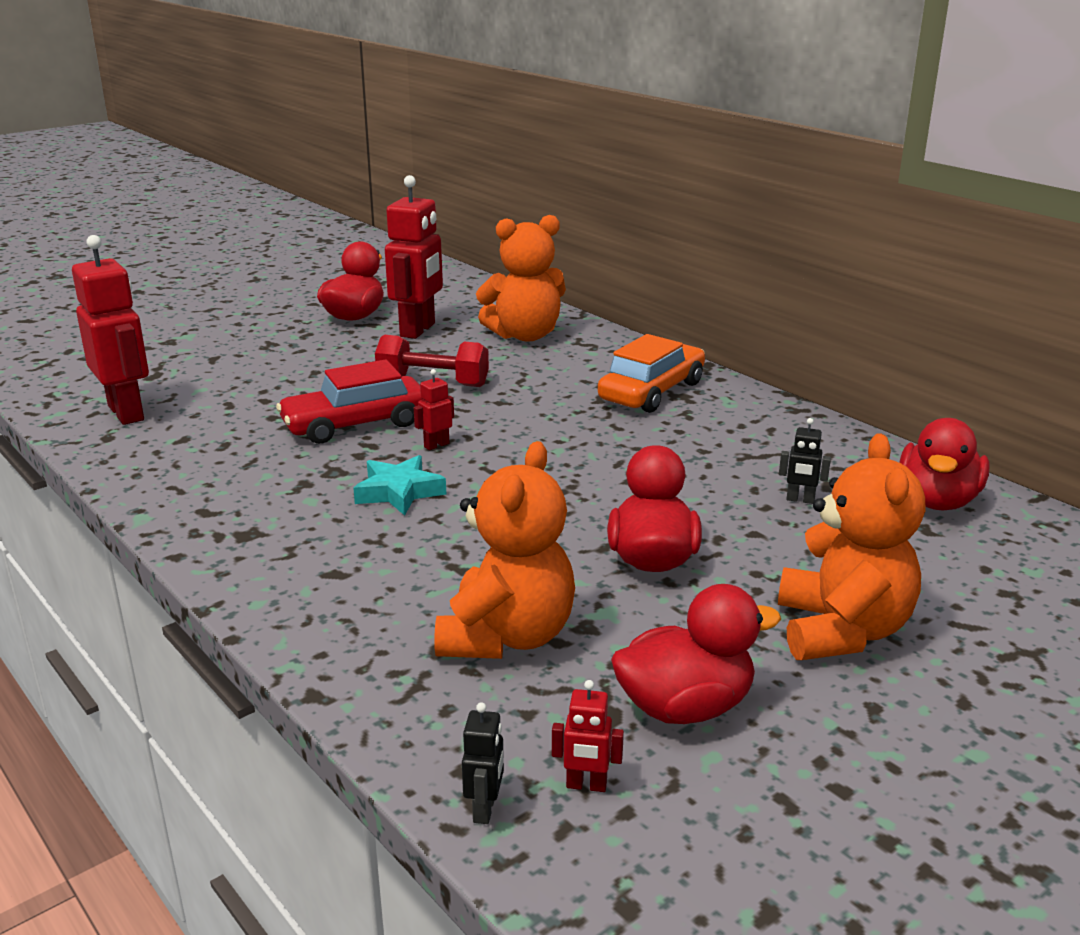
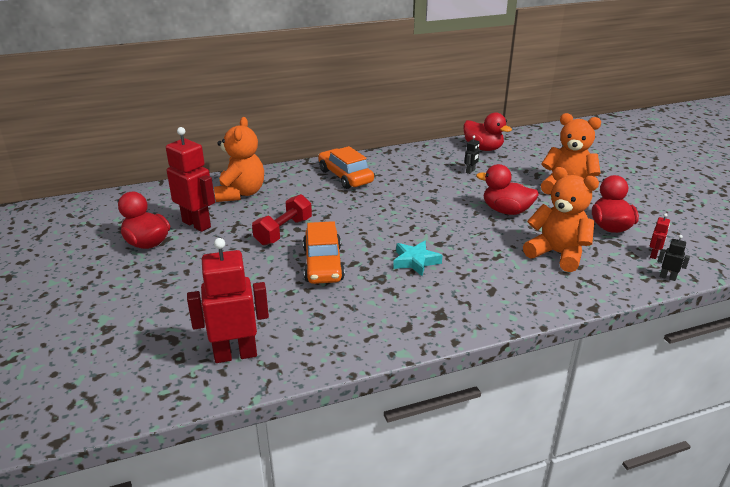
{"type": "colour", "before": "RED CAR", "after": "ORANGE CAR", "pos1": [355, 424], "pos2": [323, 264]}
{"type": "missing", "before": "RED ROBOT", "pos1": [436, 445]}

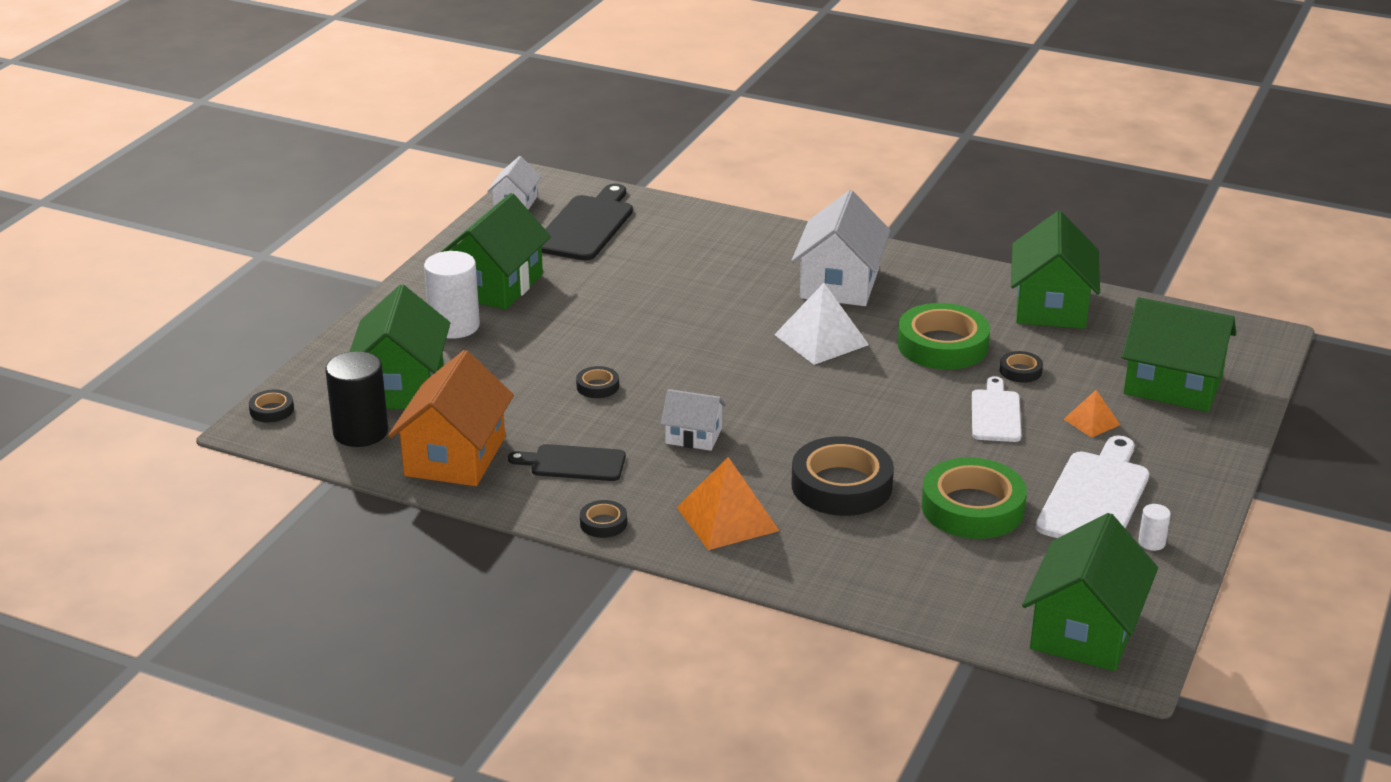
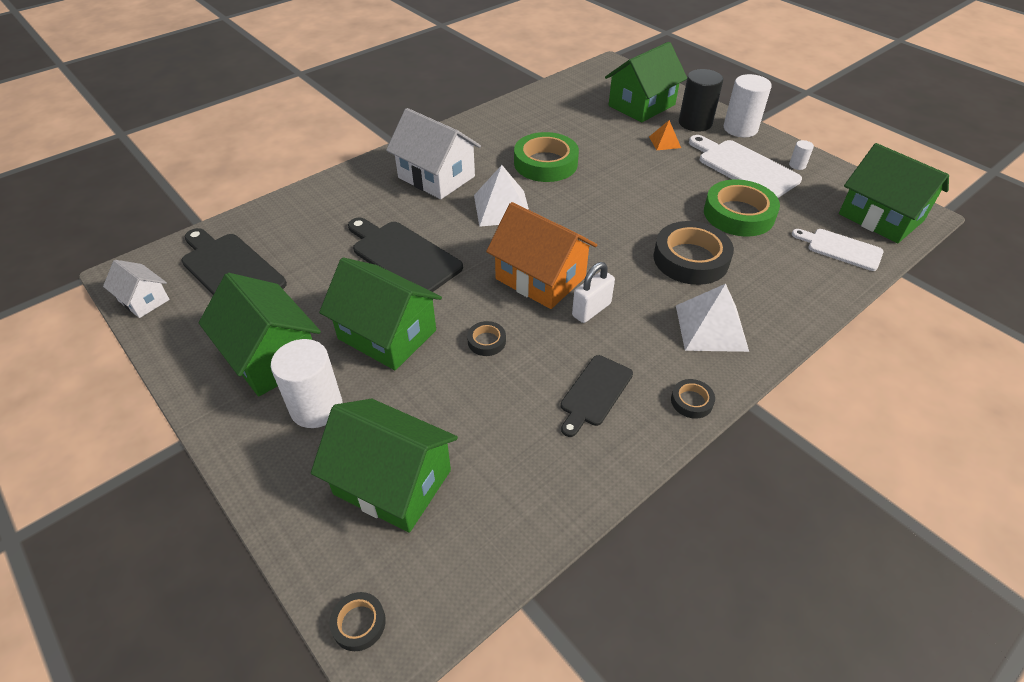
{"type": "relocated", "before": "BLACK CYLINDER", "pos1": [360, 432], "pos2": [695, 123]}
{"type": "relocated", "before": "ORANGE HOUSE", "pos1": [455, 456], "pos2": [540, 278]}
{"type": "exchanged", "before": "WHITE HOUSE", "after": "WHITE PADLOCK", "pos1": [693, 436], "pos2": [591, 310]}
{"type": "colour", "before": "ORANGE PYRAMID", "after": "WHITE PYRAMID", "pos1": [727, 518], "pos2": [711, 328]}
{"type": "relocated", "before": "WHITE CUTTING BOARD", "pos1": [996, 413], "pos2": [841, 248]}
{"type": "missing", "before": "BLACK TAPE", "pos1": [1020, 371]}
{"type": "relocated", "before": "GREEN HOUSE", "pos1": [1051, 306], "pos2": [387, 334]}
{"type": "appeared", "after": "BLACK CUTTING BOARD", "pos2": [403, 255]}
{"type": "appeared", "after": "WHITE CYLINDER", "pos2": [740, 129]}

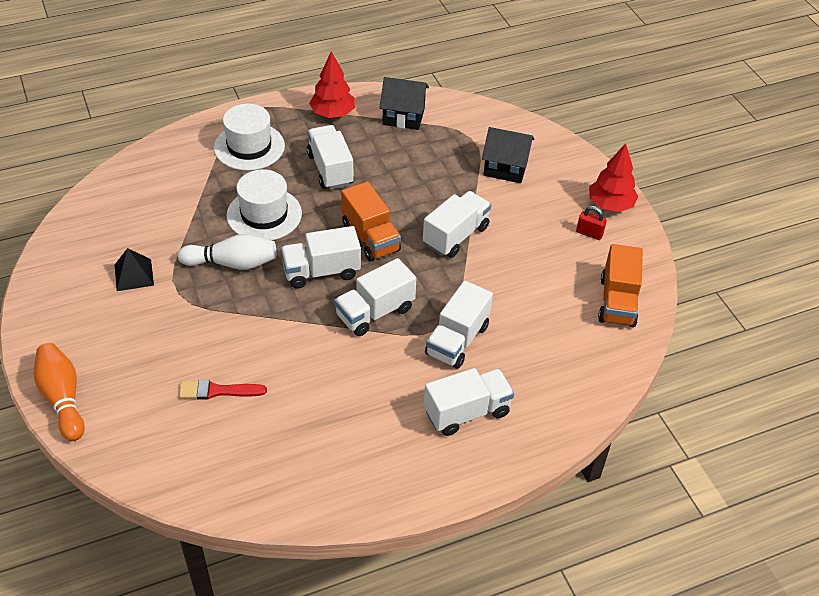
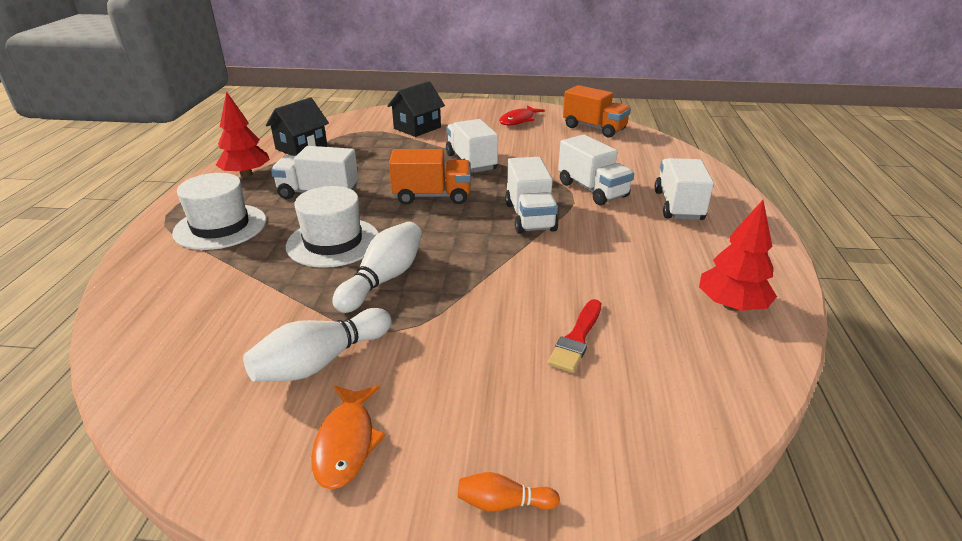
{"type": "size", "before": "ORANGE BOWLING PIN", "pos1": [63, 398], "pos2": [503, 503], "scale": 0.52}
{"type": "exchanged", "before": "BLACK PYRAMID", "after": "WHITE BOWLING PIN", "pos1": [134, 275], "pos2": [321, 362]}
{"type": "missing", "before": "WHITE TRUCK", "pos1": [321, 271]}
{"type": "exchanged", "before": "RED PADLOCK", "after": "RED FISH", "pos1": [589, 233], "pos2": [518, 120]}
{"type": "relocated", "before": "RED TREE", "pos1": [610, 205], "pos2": [731, 305]}
{"type": "appeared", "after": "ORANGE FISH", "pos2": [346, 443]}

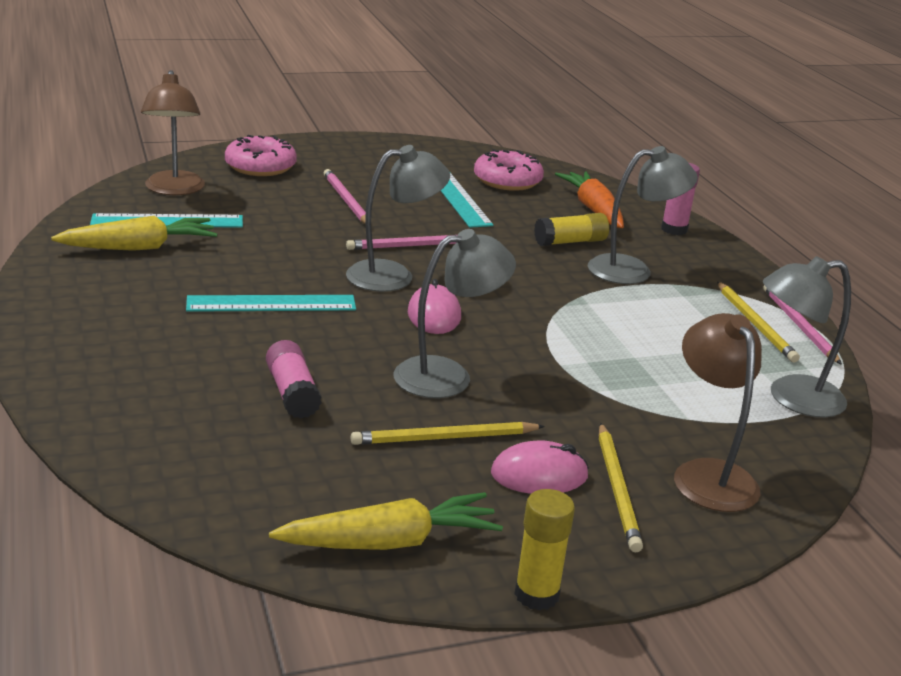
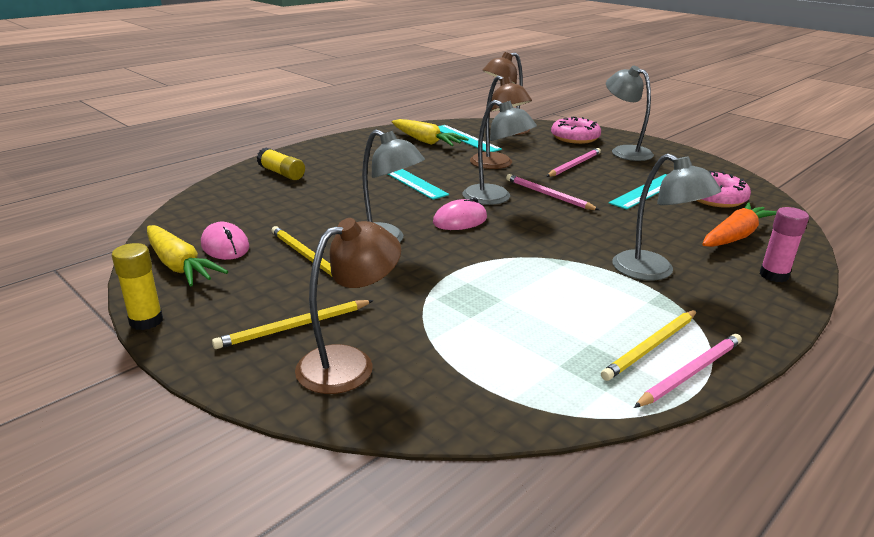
{"type": "missing", "before": "PINK GLUE STICK", "pos1": [292, 393]}
{"type": "relocated", "before": "PINK MOUSE", "pos1": [539, 475], "pos2": [225, 246]}
{"type": "relocated", "before": "YELLOW GLUE STICK", "pos1": [570, 242], "pos2": [281, 173]}
{"type": "relocated", "before": "GREY LAMP", "pos1": [791, 398], "pos2": [624, 151]}
{"type": "appeared", "after": "BROWN LAMP", "pos2": [497, 165]}

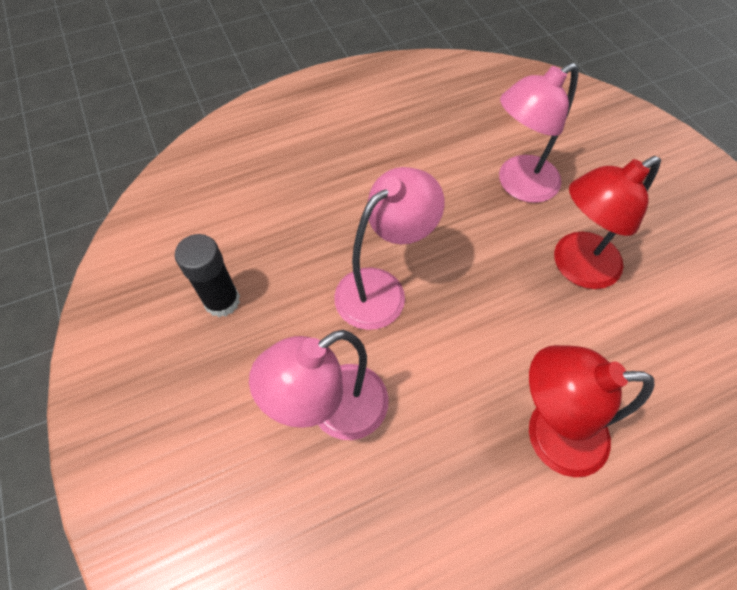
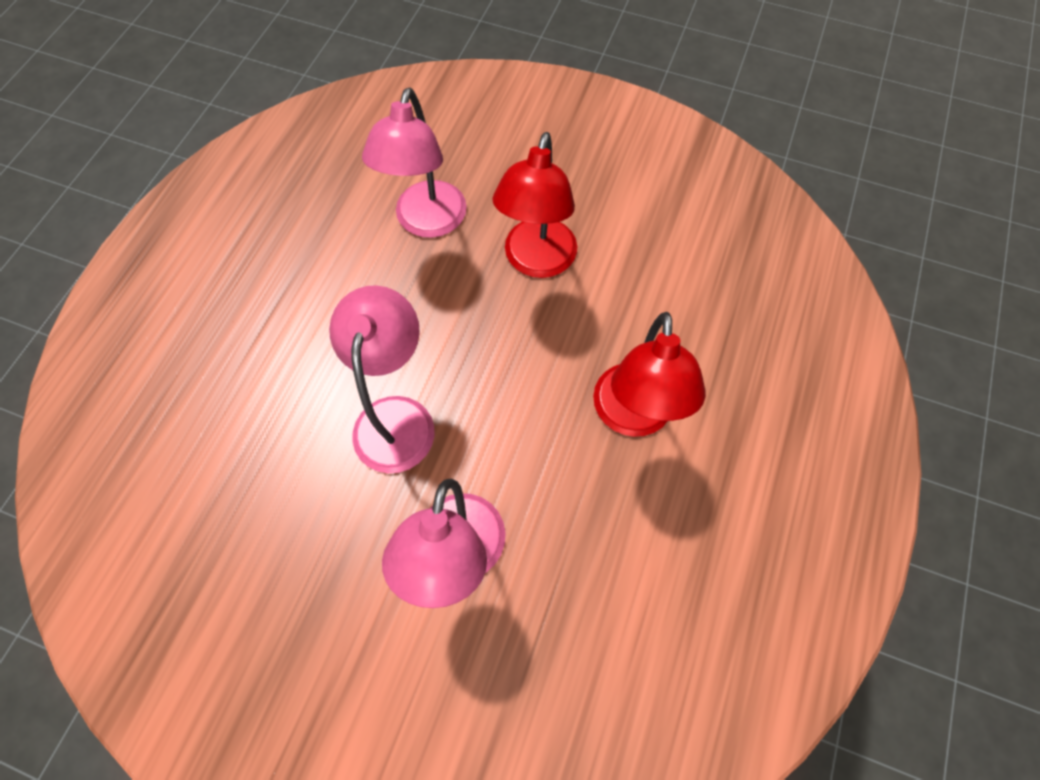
{"type": "missing", "before": "BLACK GLUE STICK", "pos1": [222, 301]}
{"type": "spun", "before": "RED LAMP", "pos1": [549, 434], "pos2": [633, 417], "turn": -45}

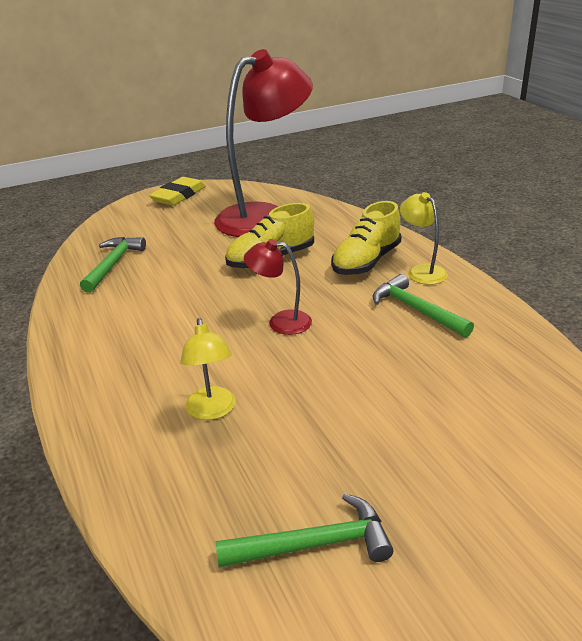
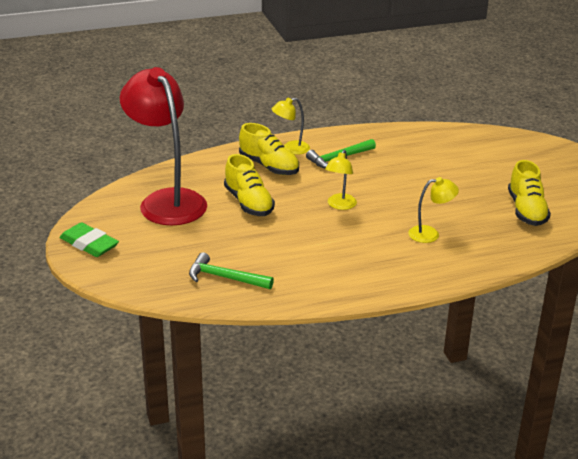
{"type": "colour", "before": "YELLOW ERASER", "after": "GREEN ERASER", "pos1": [178, 195], "pos2": [89, 244]}
{"type": "exchanged", "before": "GREEN HAMMER", "after": "YELLOW SHOE", "pos1": [314, 544], "pos2": [526, 211]}
{"type": "colour", "before": "RED LAMP", "after": "YELLOW LAMP", "pos1": [281, 322], "pos2": [340, 205]}

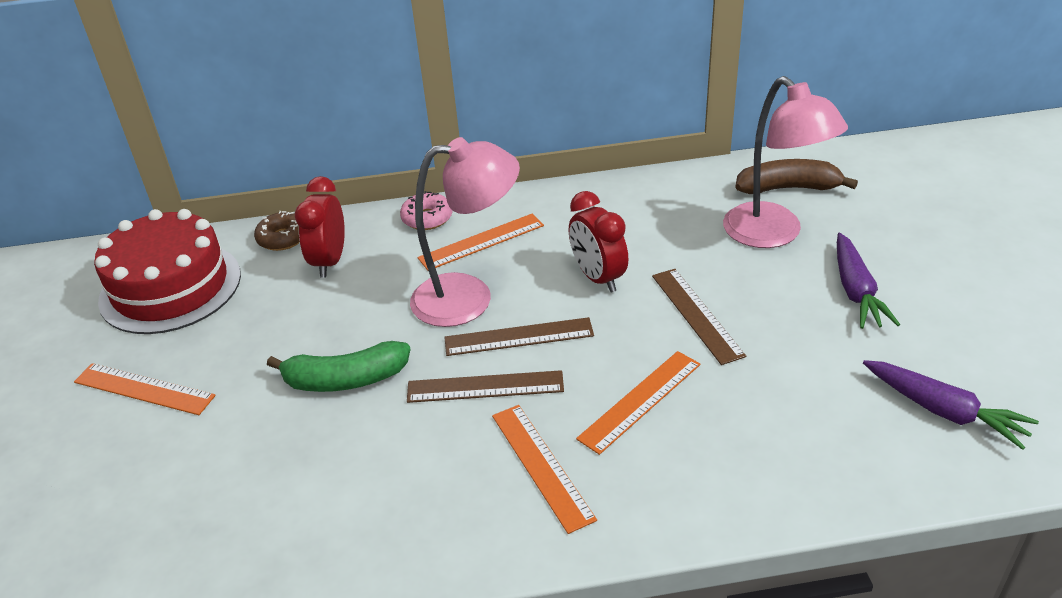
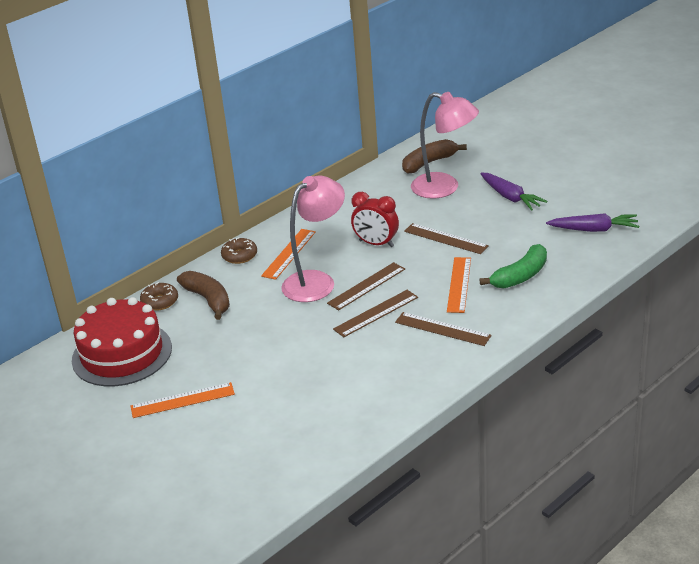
{"type": "relocated", "before": "GREEN BANANA", "pos1": [345, 380], "pos2": [520, 276]}
{"type": "exchanged", "before": "RED CLOCK", "after": "BROWN BANANA", "pos1": [330, 262], "pos2": [208, 300]}
{"type": "colour", "before": "PINK DONUT", "after": "BROWN DONUT", "pos1": [427, 218], "pos2": [239, 256]}
{"type": "colour", "before": "ORANGE RULER", "after": "BROWN RULER", "pos1": [542, 465], "pos2": [442, 329]}

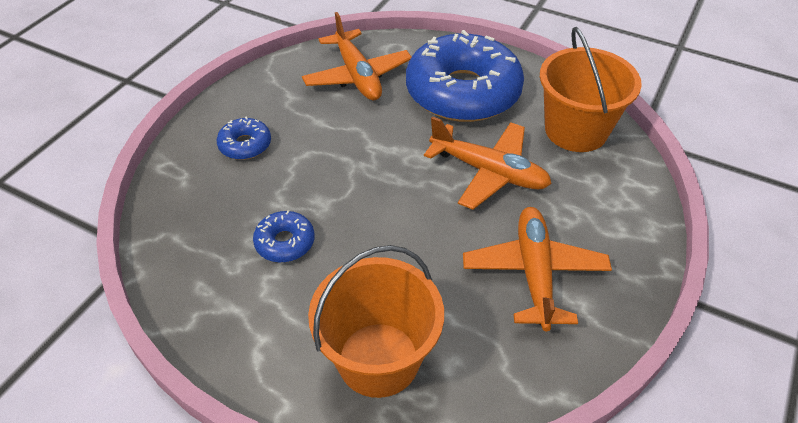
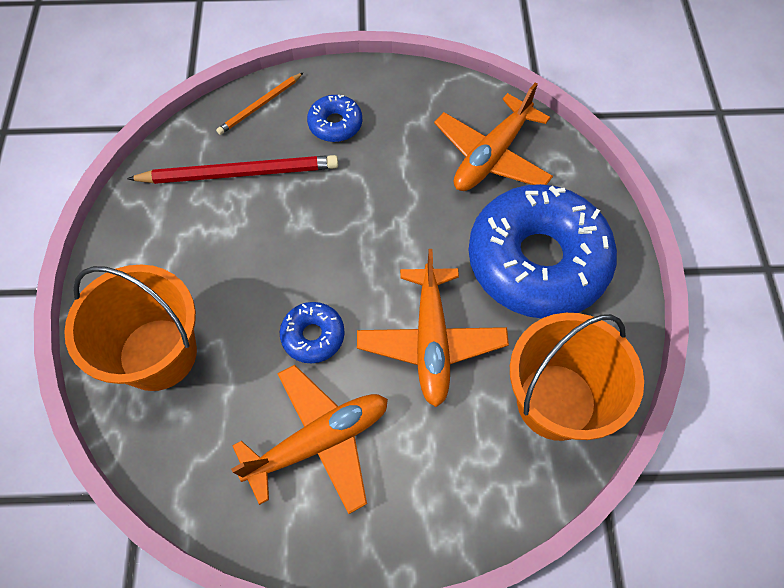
{"type": "relocated", "before": "BLUE DONUT", "pos1": [285, 242], "pos2": [313, 336]}
{"type": "appeared", "after": "RED PENCIL", "pos2": [239, 173]}
{"type": "appeared", "after": "ORANGE PENCIL", "pos2": [260, 105]}

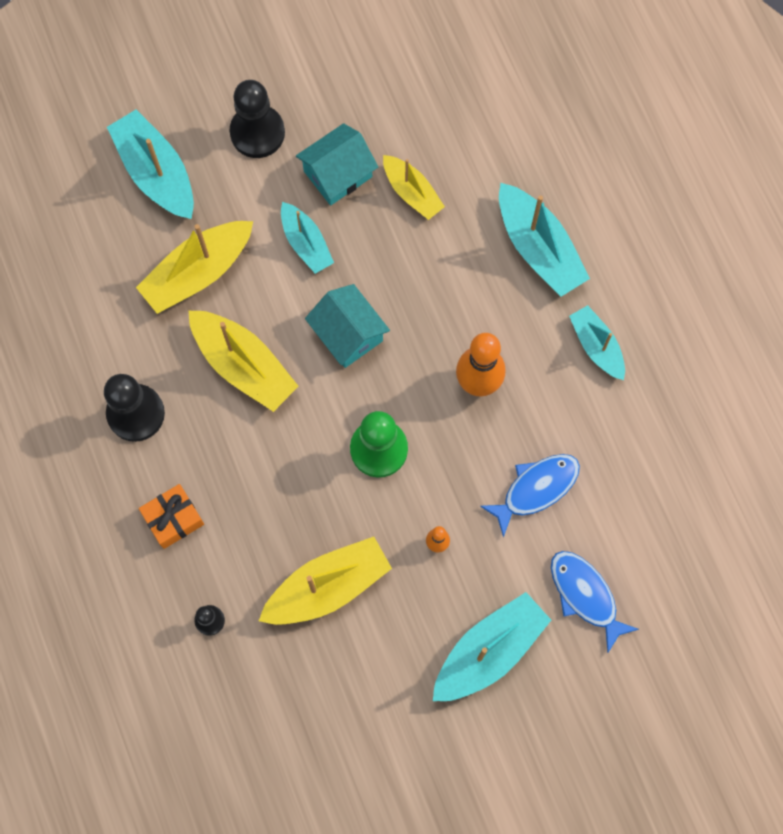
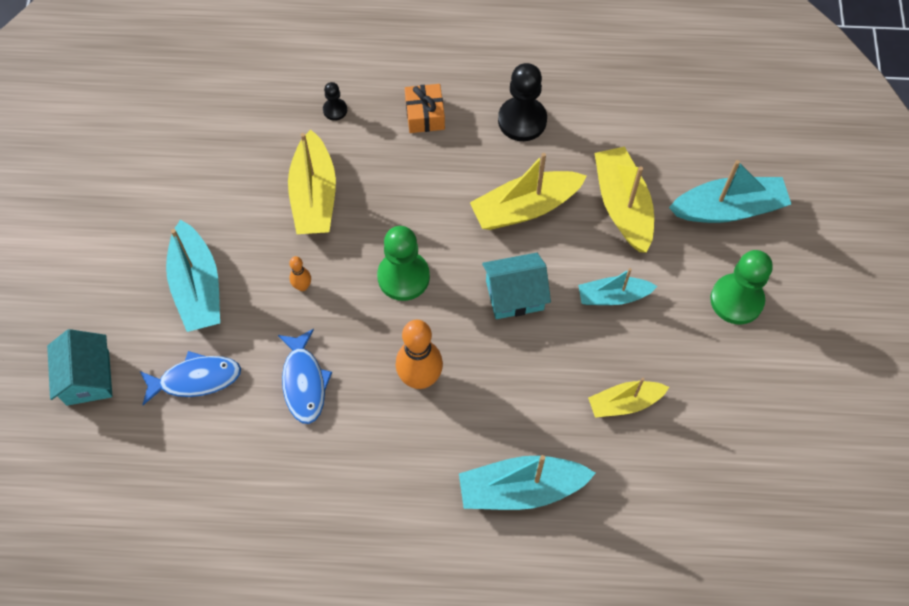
{"type": "colour", "before": "BLACK PAWN", "after": "GREEN PAWN", "pos1": [257, 132], "pos2": [736, 300]}
{"type": "relocated", "before": "TURQUOISE HOUSE", "pos1": [338, 174], "pos2": [88, 377]}
{"type": "missing", "before": "TURQUOISE BOAT", "pos1": [596, 346]}

